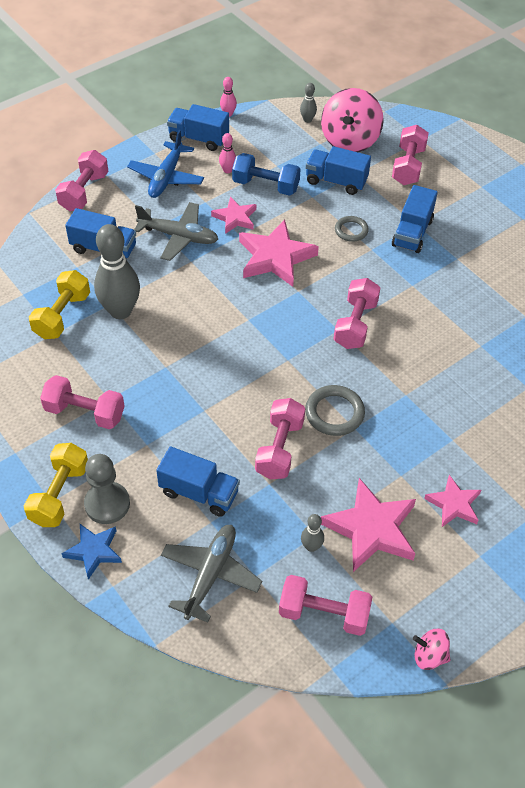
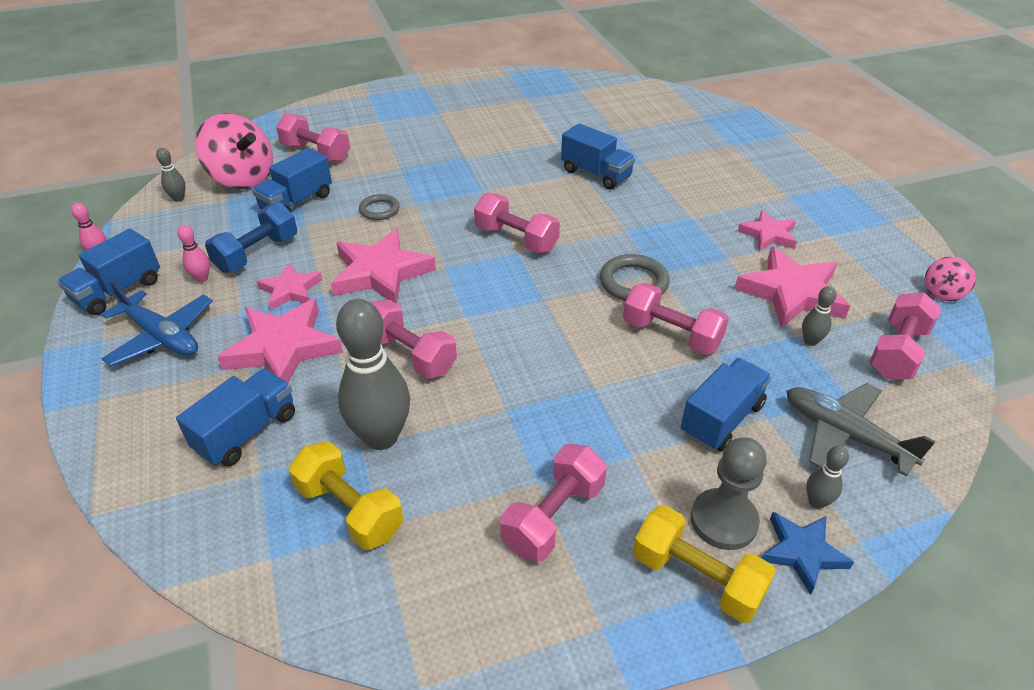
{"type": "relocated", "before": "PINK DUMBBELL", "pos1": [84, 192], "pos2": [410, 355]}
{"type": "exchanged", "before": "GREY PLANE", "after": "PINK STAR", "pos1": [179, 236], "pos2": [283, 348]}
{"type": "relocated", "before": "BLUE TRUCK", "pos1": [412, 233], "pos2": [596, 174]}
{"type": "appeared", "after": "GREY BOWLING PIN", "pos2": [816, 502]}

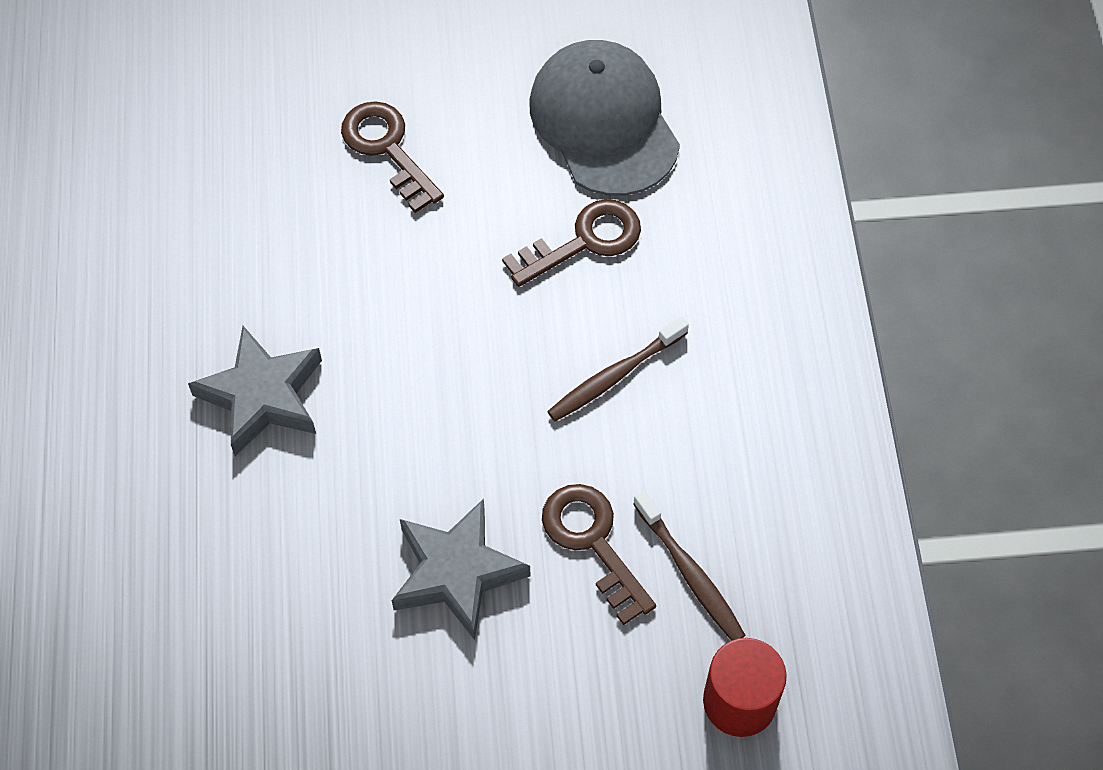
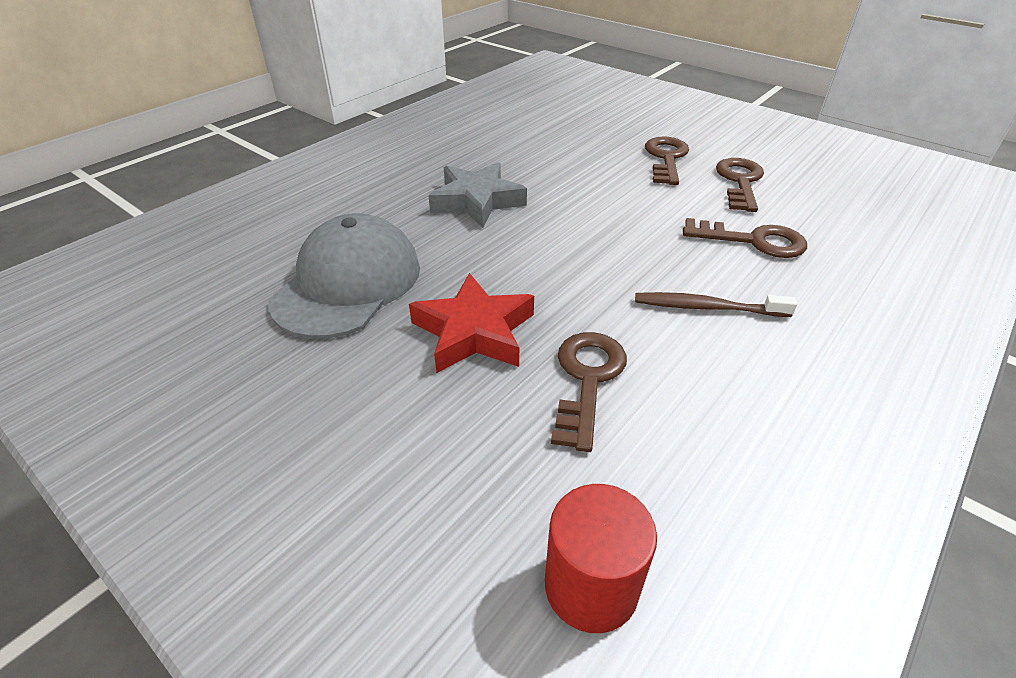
{"type": "colour", "before": "GREY STAR", "after": "RED STAR", "pos1": [456, 572], "pos2": [474, 332]}
{"type": "relocated", "before": "GREY CAP", "pos1": [604, 122], "pos2": [348, 284]}
{"type": "missing", "before": "BROWN TOOTHBRUSH", "pos1": [690, 573]}
{"type": "appeared", "after": "BROWN KEY", "pos2": [740, 182]}

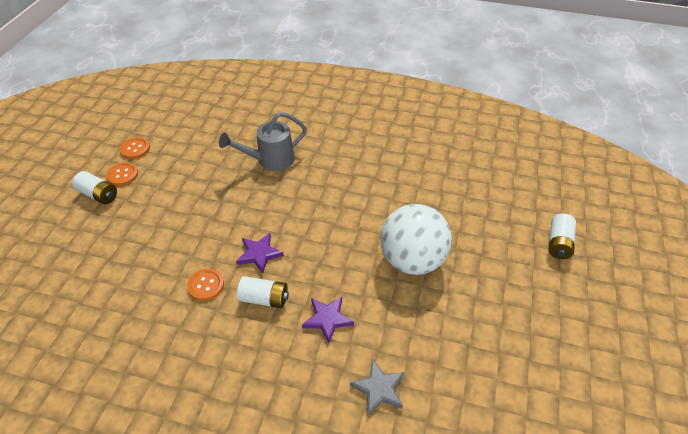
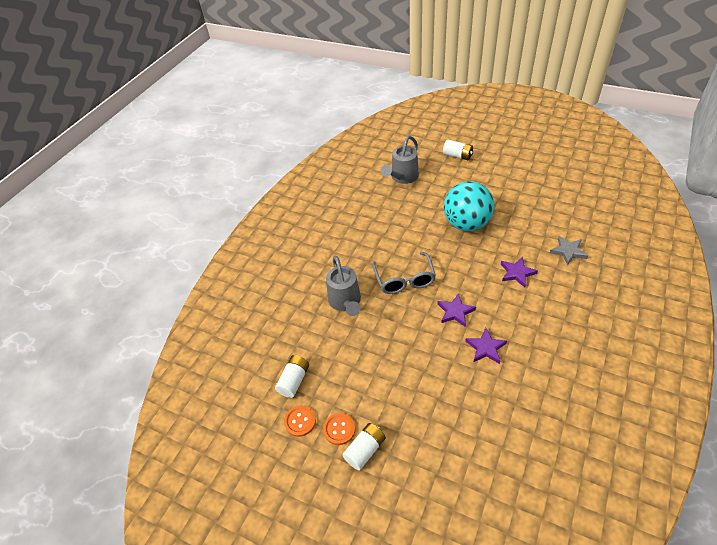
{"type": "exchanged", "before": "ORANGE BUTTON", "after": "PURPLE STAR", "pos1": [206, 285], "pos2": [486, 348]}
{"type": "relocated", "before": "WHITE BATTERY", "pos1": [264, 299], "pos2": [294, 380]}
{"type": "colour", "before": "WHITE BALL", "after": "TURQUOISE BALL", "pos1": [412, 260], "pos2": [466, 224]}
{"type": "appeared", "after": "GREY GLASSES", "pos2": [404, 280]}
{"type": "appeared", "after": "GREY WATERING CAN", "pos2": [402, 177]}

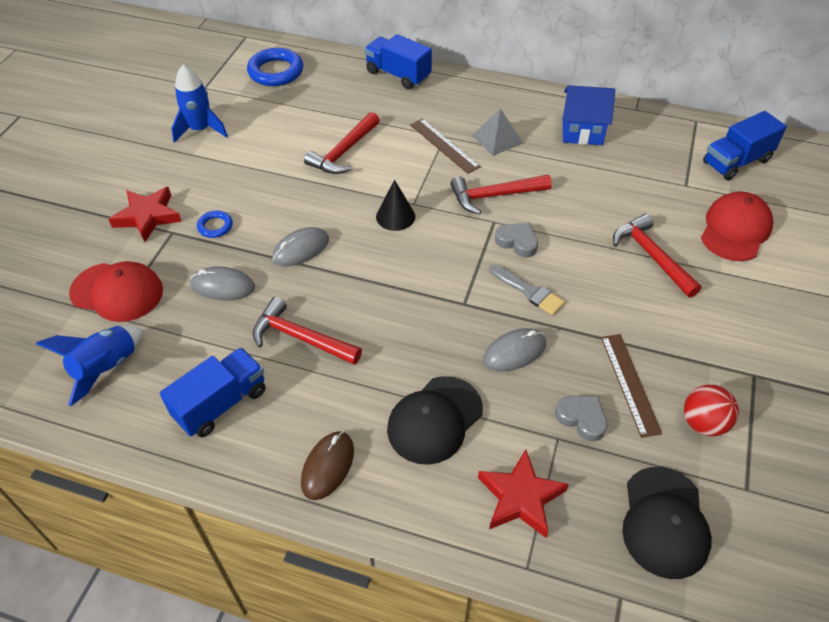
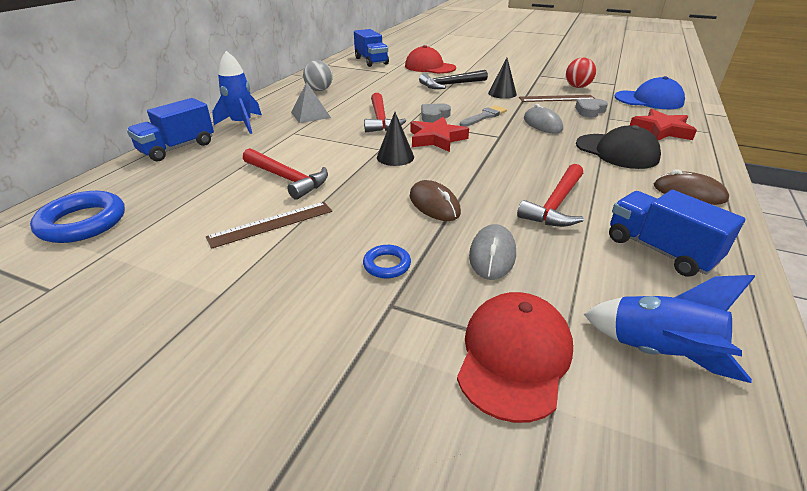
{"type": "relocated", "before": "RED STAR", "pos1": [148, 216], "pos2": [436, 139]}
{"type": "relocated", "before": "BLUE ROCKET", "pos1": [200, 130], "pos2": [242, 124]}
{"type": "colour", "before": "GREY MOUSE", "after": "BROWN MOUSE", "pos1": [301, 249], "pos2": [434, 204]}
{"type": "relocated", "before": "BROWN RULER", "pos1": [444, 145], "pos2": [271, 224]}
{"type": "exchanged", "before": "BLUE HOUSE", "after": "GREY BALL", "pos1": [582, 131], "pos2": [319, 90]}
{"type": "colour", "before": "RED HAMMER", "after": "BLACK HAMMER", "pos1": [651, 256], "pos2": [450, 85]}
{"type": "colour", "before": "BLACK CAP", "after": "BLUE CAP", "pos1": [664, 522], "pos2": [649, 100]}
{"type": "appeared", "after": "BLACK CONE", "pos2": [502, 93]}

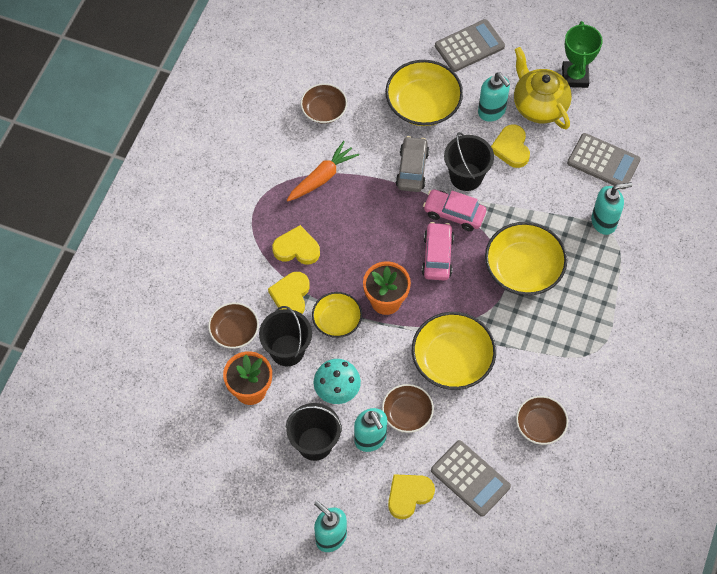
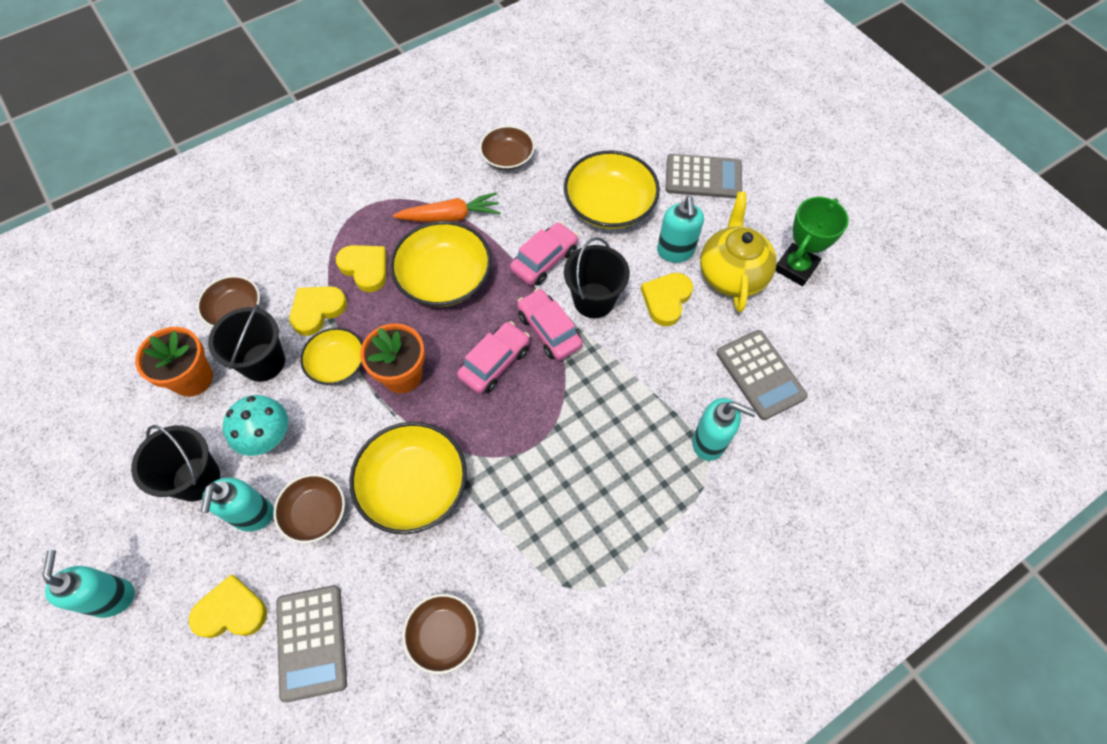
{"type": "colour", "before": "GREY CAR", "after": "PINK CAR", "pos1": [412, 169], "pos2": [544, 260]}
{"type": "relocated", "before": "YELLOW BOWL", "pos1": [523, 268], "pos2": [444, 277]}

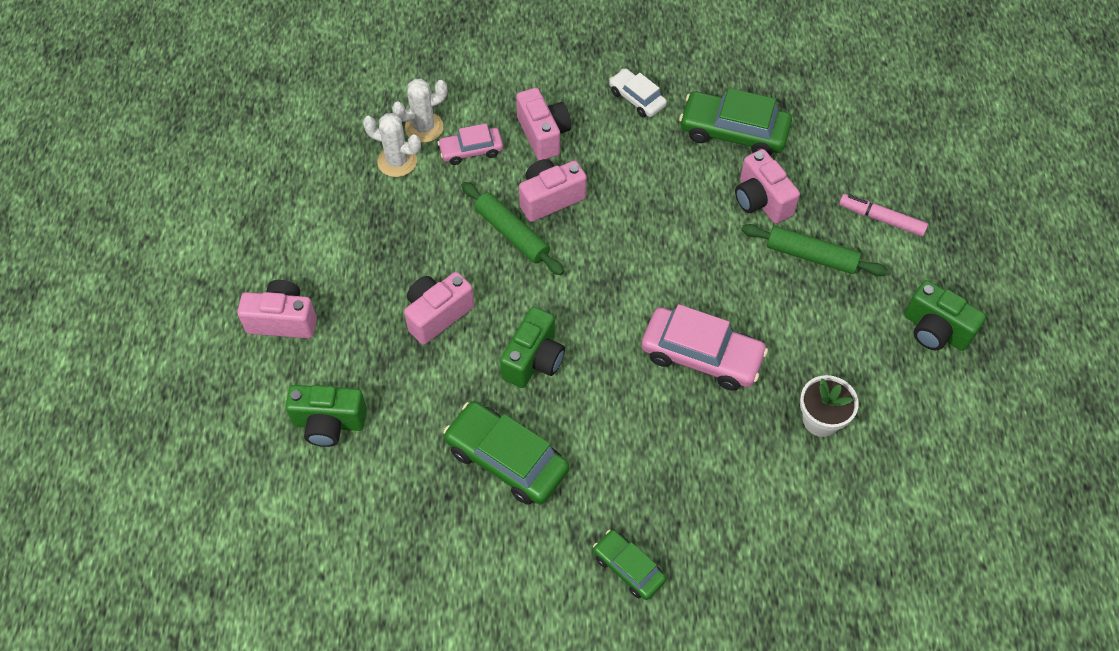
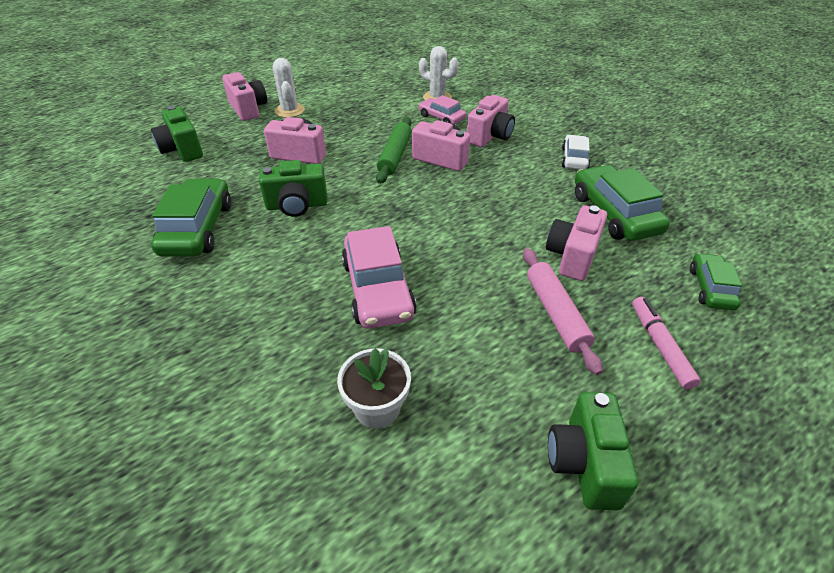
{"type": "relocated", "before": "WHITE CACTUS", "pos1": [397, 161], "pos2": [289, 111]}
{"type": "relocated", "before": "GREEN CAR", "pos1": [628, 568], "pos2": [711, 288]}
{"type": "colour", "before": "GREEN ROLLING PIN", "after": "PINK ROLLING PIN", "pos1": [811, 256], "pos2": [556, 313]}

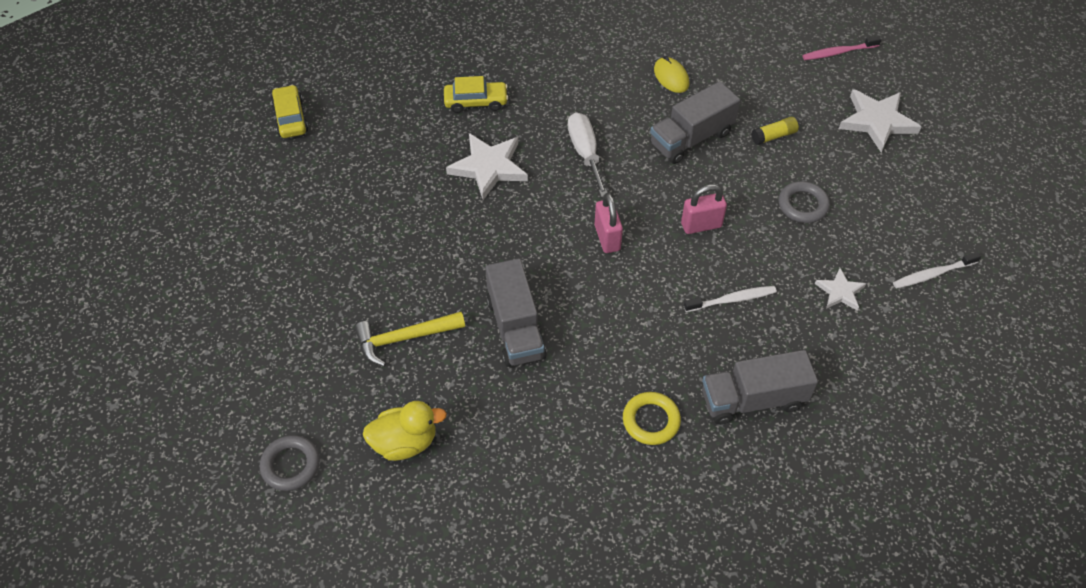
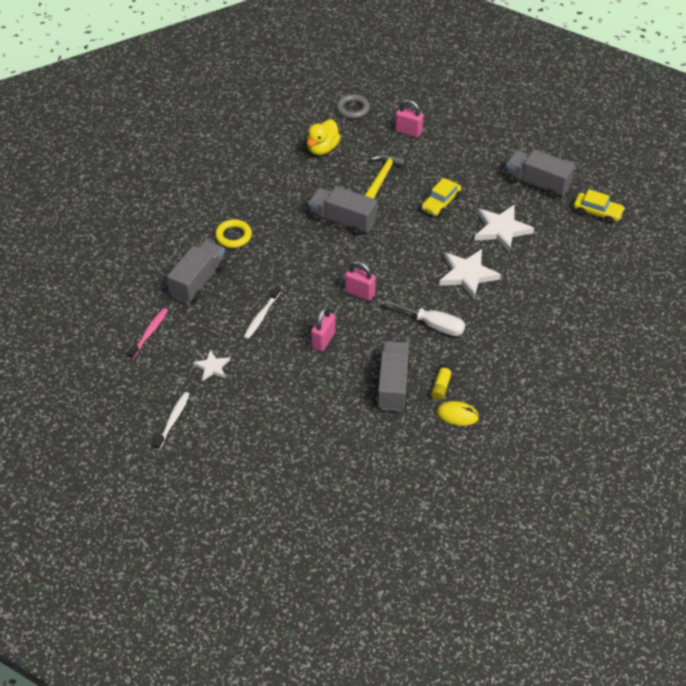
{"type": "relocated", "before": "YELLOW CAR", "pos1": [476, 102], "pos2": [440, 203]}
{"type": "relocated", "before": "YELLOW GLUE STICK", "pos1": [773, 136], "pos2": [441, 386]}
{"type": "missing", "before": "GREY RING", "pos1": [803, 205]}
{"type": "relocated", "before": "PINK TOOTHBRUSH", "pos1": [838, 52], "pos2": [149, 333]}
{"type": "relocated", "before": "WHITE STAR", "pos1": [877, 121], "pos2": [501, 229]}
{"type": "appeared", "after": "PINK PADLOCK", "pos2": [408, 131]}
{"type": "appeared", "after": "GREY TRUCK", "pos2": [537, 183]}

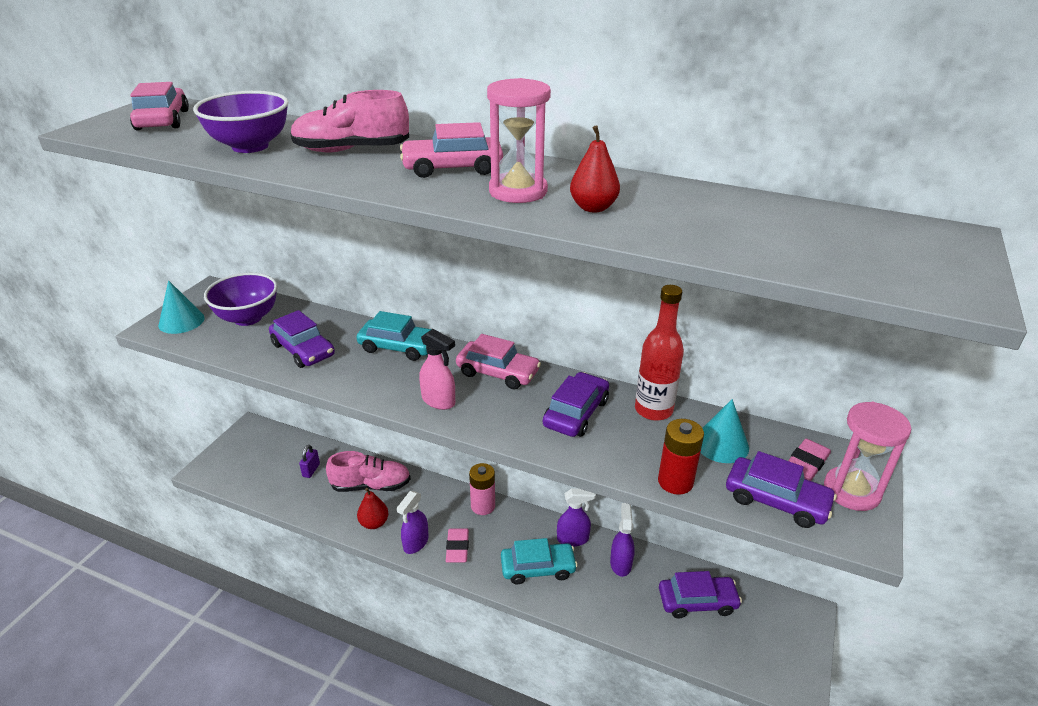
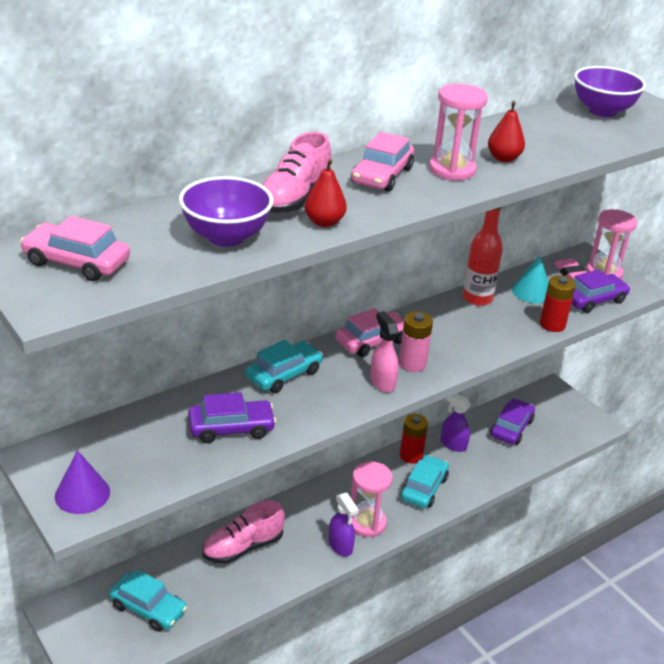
{"type": "colour", "before": "TURQUOISE CONE", "after": "PURPLE CONE", "pos1": [181, 321], "pos2": [82, 494]}
{"type": "relocated", "before": "PURPLE BOWL", "pos1": [248, 318], "pos2": [602, 111]}
{"type": "missing", "before": "PURPLE PADLOCK", "pos1": [311, 470]}
{"type": "spun", "before": "PINK SHOE", "pos1": [371, 485], "pos2": [243, 547], "turn": -150}
{"type": "relocated", "before": "RED PEAR", "pos1": [374, 523], "pos2": [324, 222]}
{"type": "spun", "before": "PINK SPRAY BOTTLE", "pos1": [439, 401], "pos2": [382, 382], "turn": -90}
{"type": "exchanged", "before": "PINK ERASER", "after": "PINK HOURGLASS", "pos1": [457, 548], "pos2": [367, 523]}
{"type": "relocated", "before": "PINK BATTERY", "pos1": [483, 506], "pos2": [412, 363]}
{"type": "missing", "before": "PURPLE CAR", "pos1": [576, 413]}
{"type": "exchanged", "before": "PURPLE SPRAY BOTTLE", "after": "RED BATTERY", "pos1": [573, 539], "pos2": [411, 455]}
{"type": "appeared", "after": "TURQUOISE CAR", "pos2": [148, 608]}

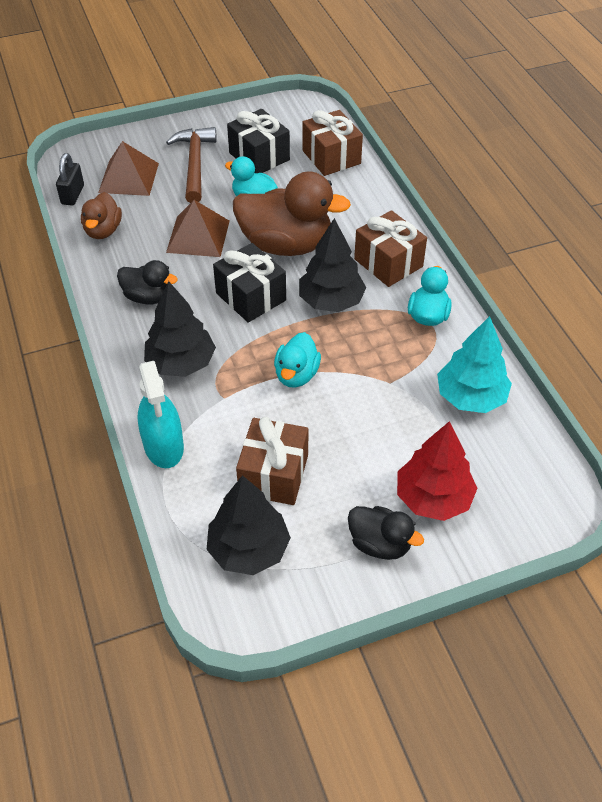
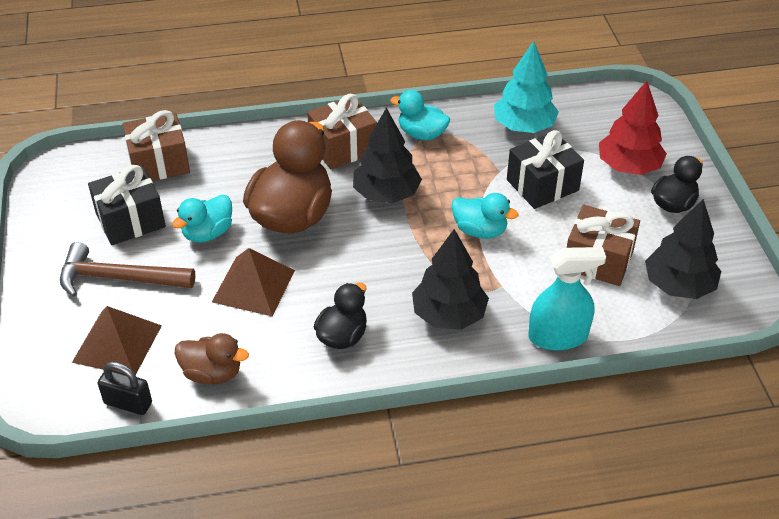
{"type": "relocated", "before": "BLACK GIFT", "pos1": [250, 297], "pos2": [542, 185]}

